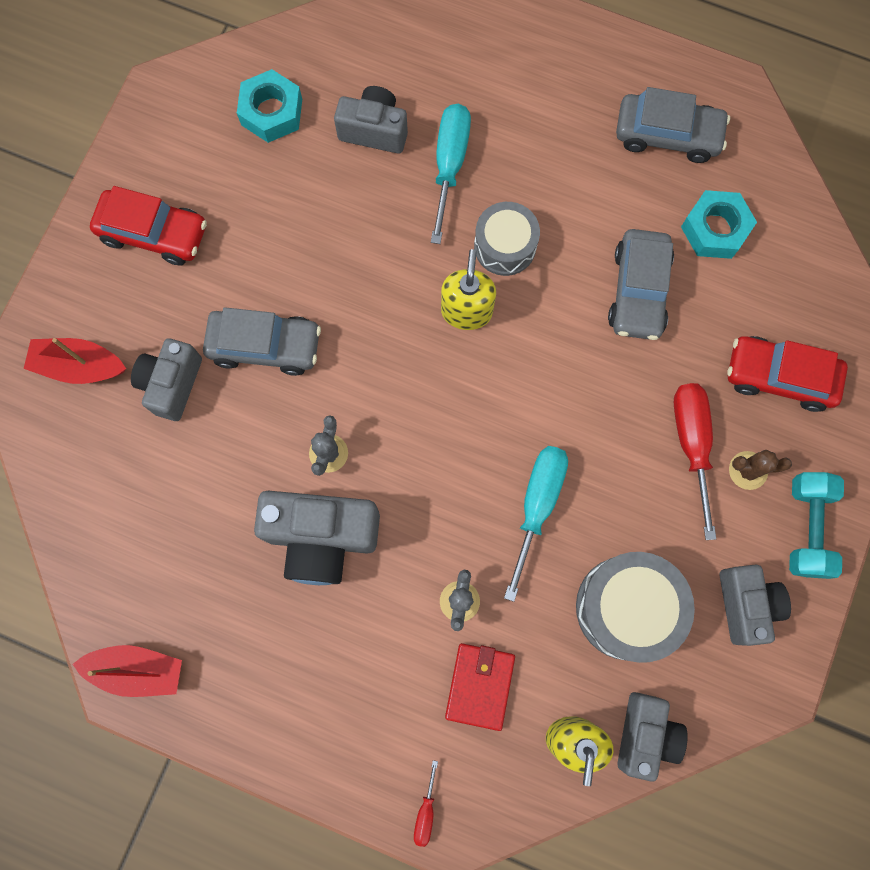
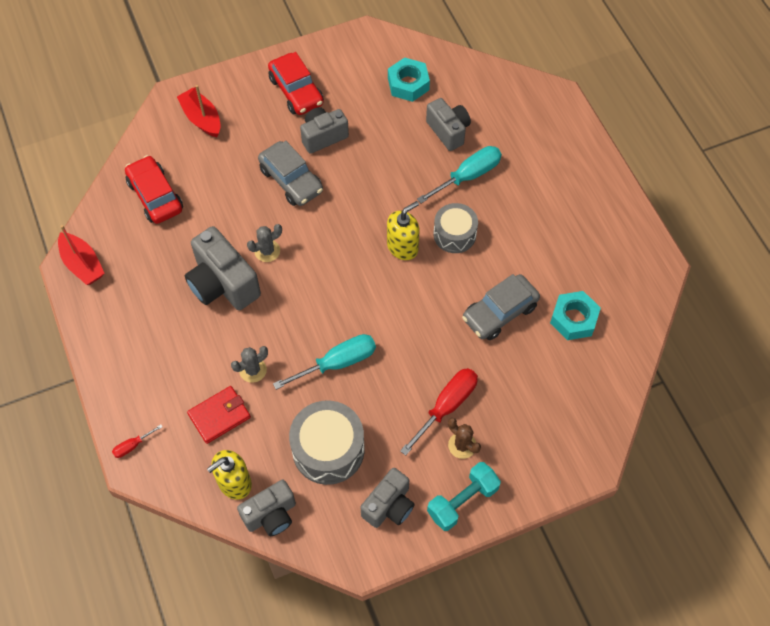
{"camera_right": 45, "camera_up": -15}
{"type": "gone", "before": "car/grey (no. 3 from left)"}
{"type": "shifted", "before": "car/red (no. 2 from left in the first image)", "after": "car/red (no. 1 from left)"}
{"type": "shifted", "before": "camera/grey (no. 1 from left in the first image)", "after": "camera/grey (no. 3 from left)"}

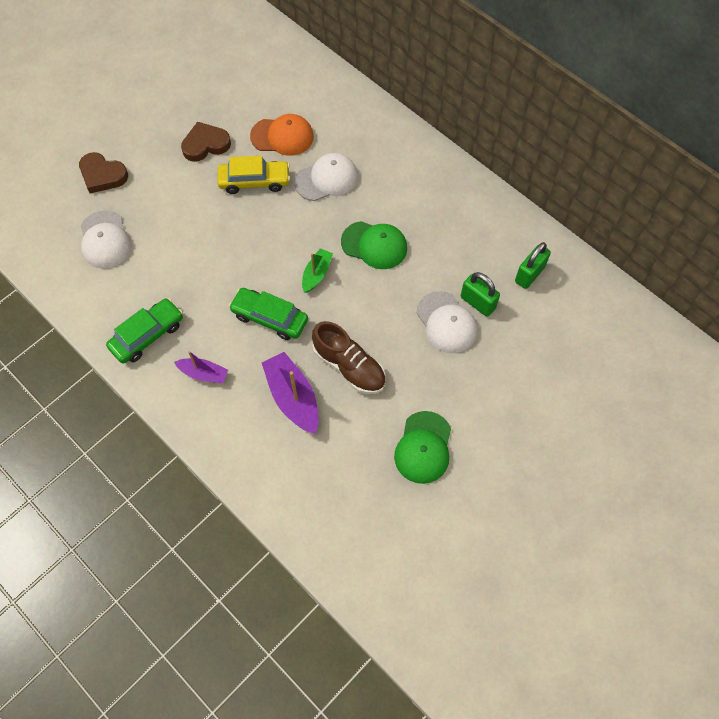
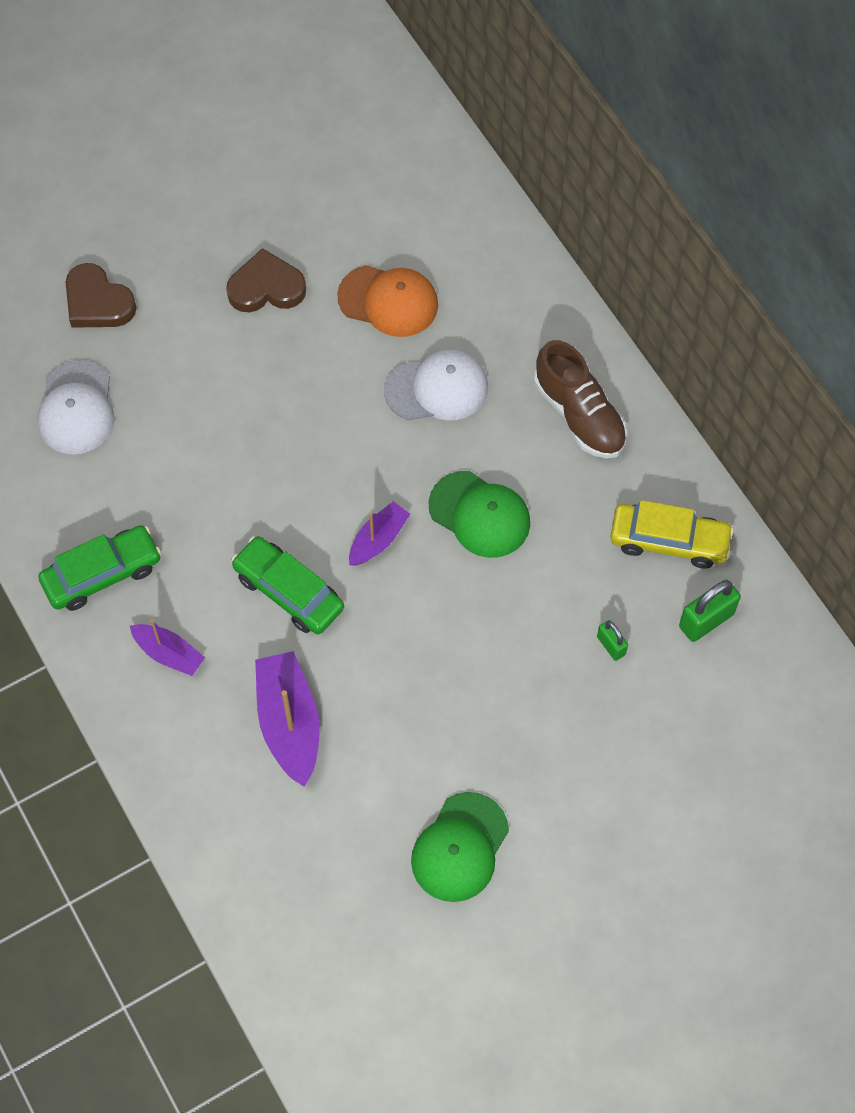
{"camera_right": 15, "camera_up": 0}
{"type": "shifted", "before": "car/yellow"}
{"type": "repainted", "before": "boat/green", "after": "boat/purple (no. 3 from left)"}
{"type": "scaled", "before": "padlock/green (no. 1 from left)", "scale": 0.59}
{"type": "gone", "before": "cap/white (no. 3 from left)"}
{"type": "shifted", "before": "shoe/brown"}

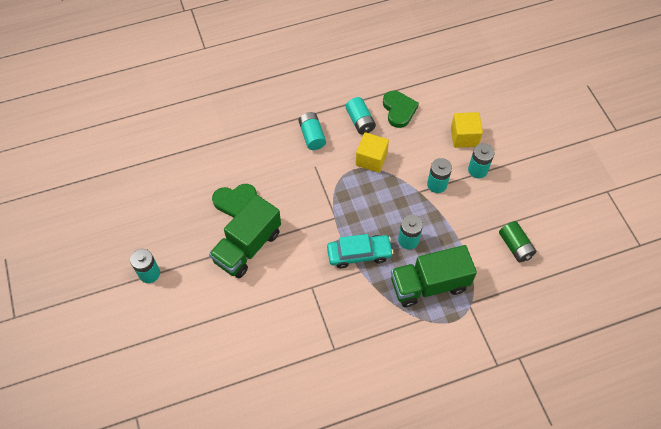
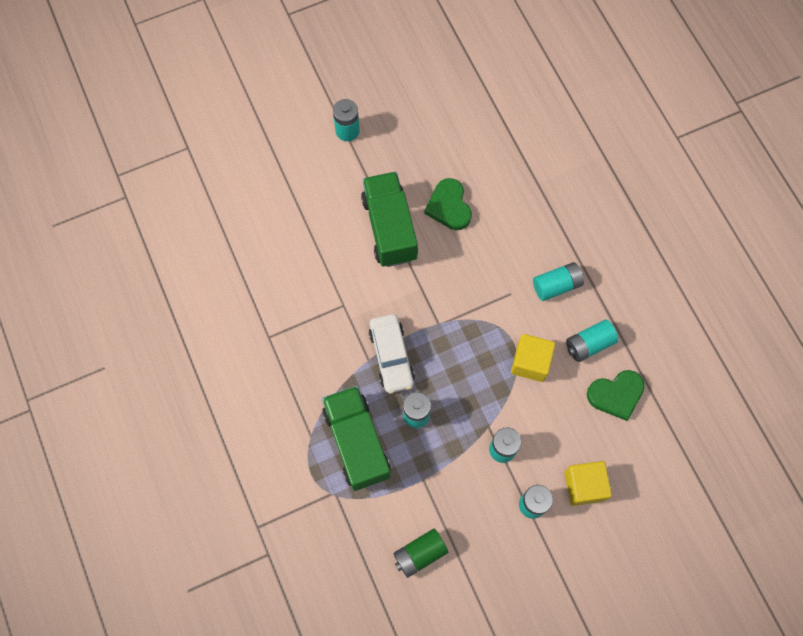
{"camera_right": 85, "camera_up": 10}
{"type": "rotated", "before": "truck/green (no. 1 from left in the first image)", "turn": 45}
{"type": "repainted", "before": "car/turquoise", "after": "car/white"}

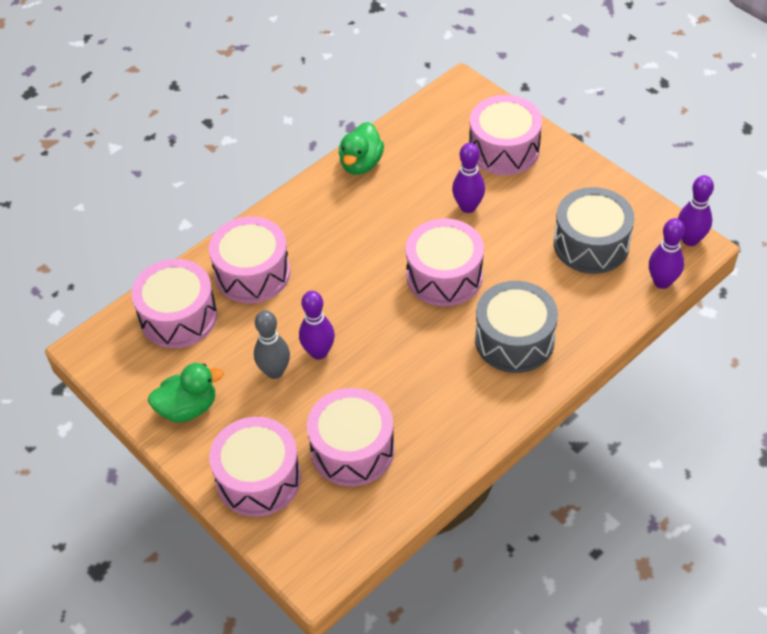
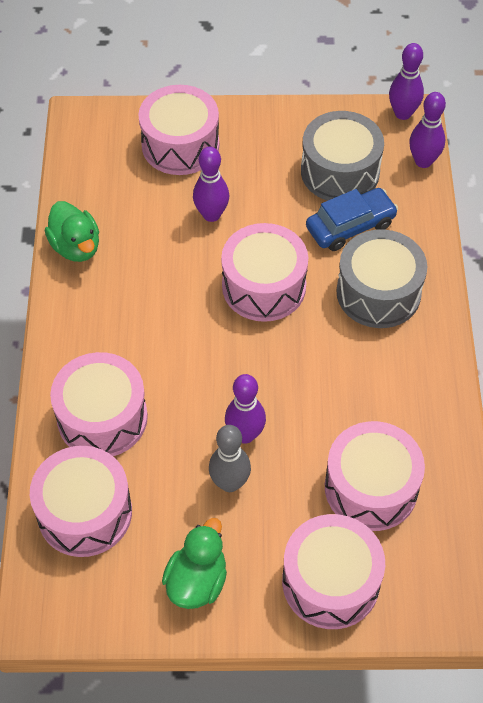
{"camera_right": -50, "camera_up": 5}
{"type": "new", "after": "car/blue"}

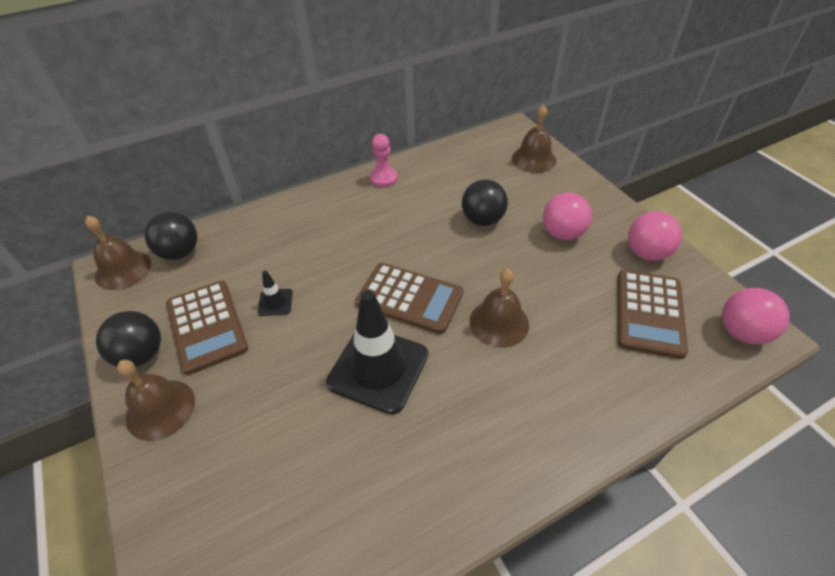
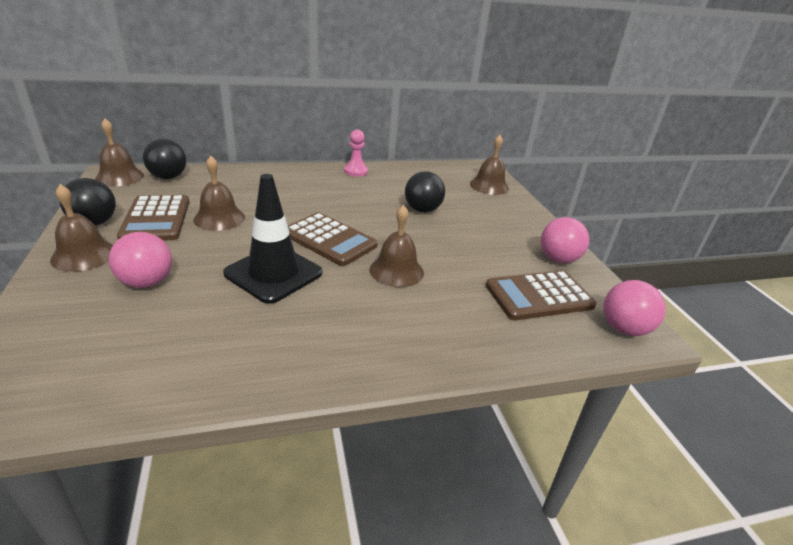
{"camera_right": 10, "camera_up": -15}
{"type": "shifted", "before": "ball/pink (no. 1 from left)"}
{"type": "swapped", "before": "traffic cone/black (no. 1 from left)", "after": "bell/brown (no. 3 from left)"}
{"type": "rotated", "before": "calculator/brown (no. 3 from left)", "turn": 45}

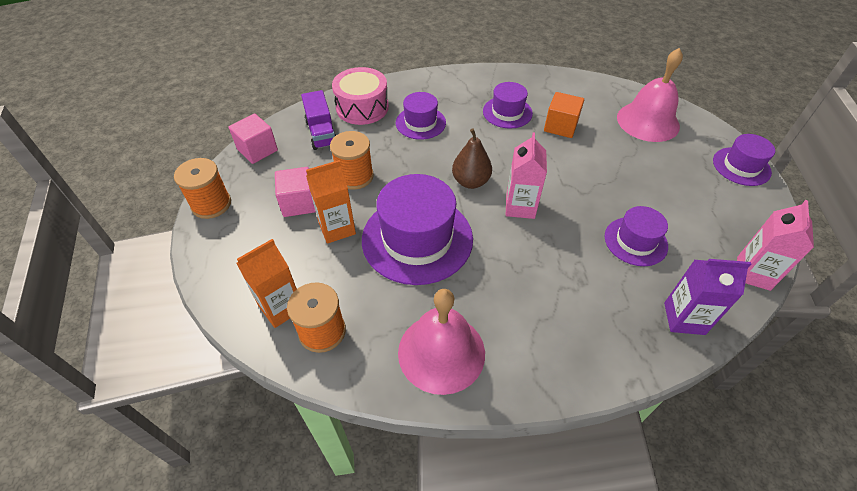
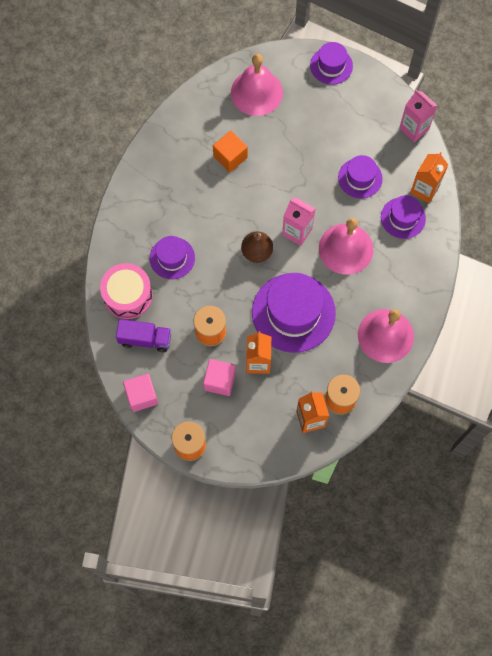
{"camera_right": -65, "camera_up": 20}
{"type": "shifted", "before": "hat/purple (no. 3 from left in the first image)", "after": "hat/purple (no. 5 from left)"}
{"type": "repainted", "before": "carton/purple", "after": "carton/orange (no. 3 from left)"}
{"type": "new", "after": "bell/pink (no. 2 from left)"}

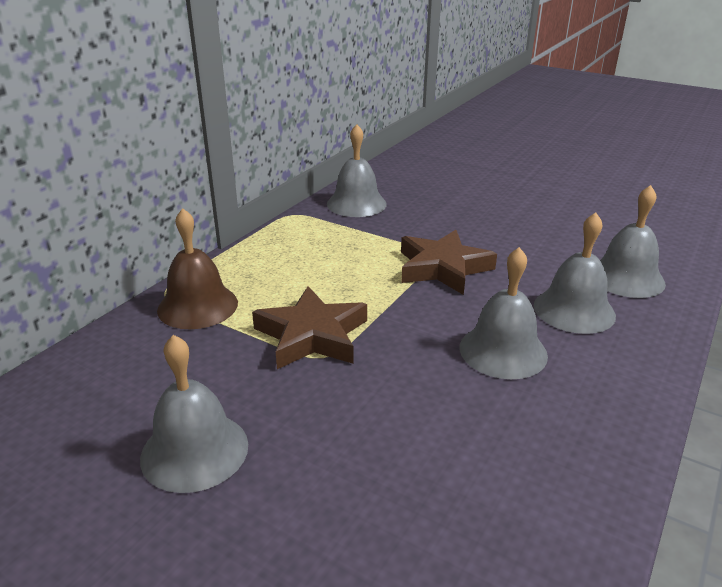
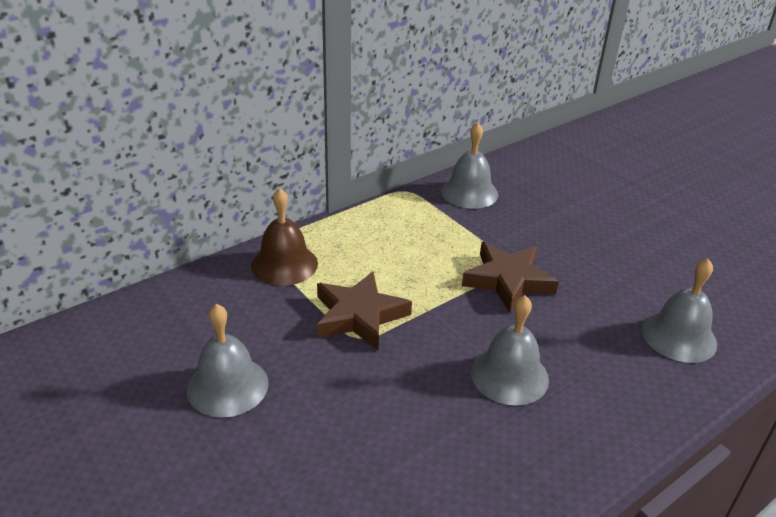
{"camera_right": 20, "camera_up": 5}
{"type": "gone", "before": "bell/grey (no. 4 from left)"}

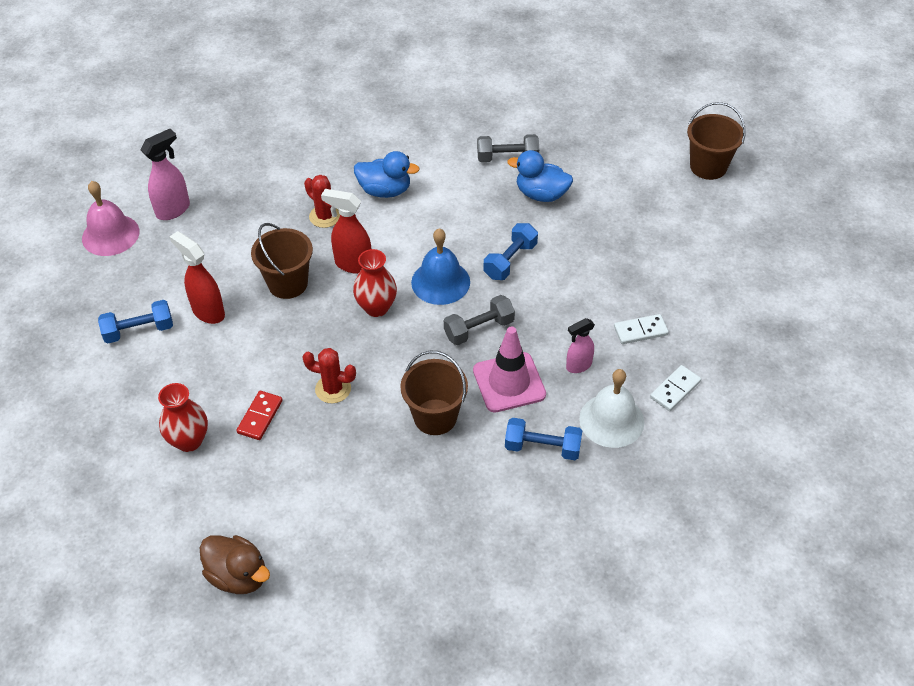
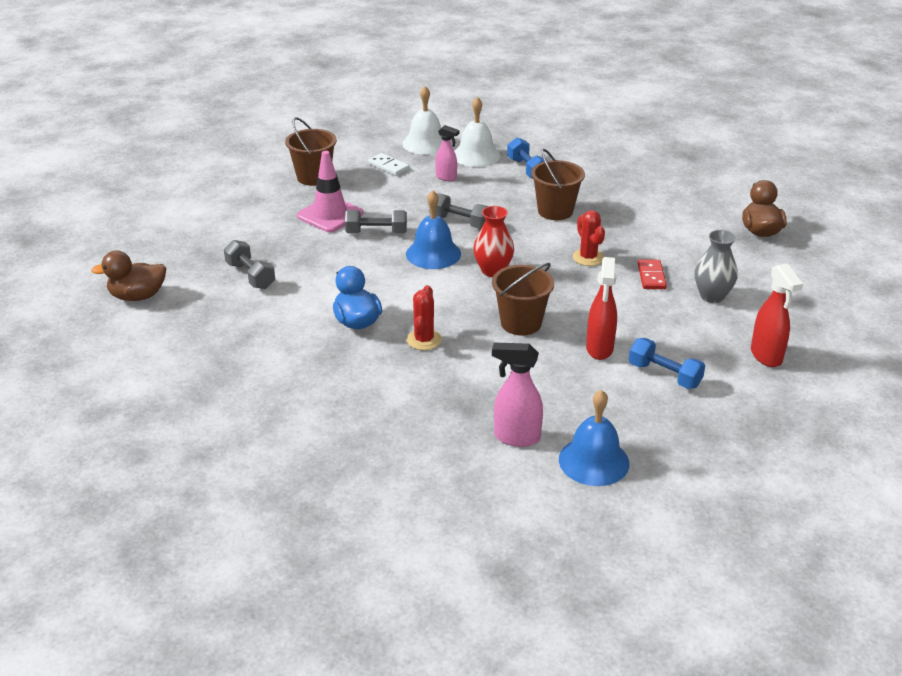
{"camera_right": -125, "camera_up": -15}
{"type": "shifted", "before": "bucket/brown (no. 3 from left in the first image)", "after": "bucket/brown (no. 1 from left)"}
{"type": "gone", "before": "duck/blue (no. 2 from left)"}
{"type": "repainted", "before": "bell/pink", "after": "bell/blue (no. 2 from left)"}
{"type": "shifted", "before": "spray bottle/red (no. 2 from left)"}
{"type": "repainted", "before": "dumbbell/blue (no. 2 from left)", "after": "dumbbell/grey (no. 2 from left)"}
{"type": "shifted", "before": "traffic cone/pink"}
{"type": "swapped", "before": "domino/white (no. 2 from left)", "after": "bell/white (no. 1 from left)"}
{"type": "repainted", "before": "vase/red (no. 1 from left)", "after": "vase/grey"}
{"type": "rotated", "before": "domino/red", "turn": -75}
{"type": "new", "after": "duck/brown (no. 1 from left)"}

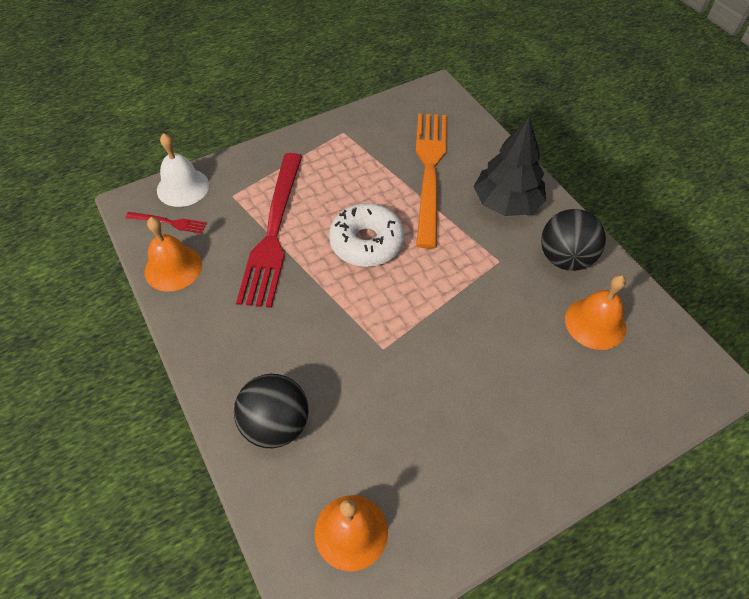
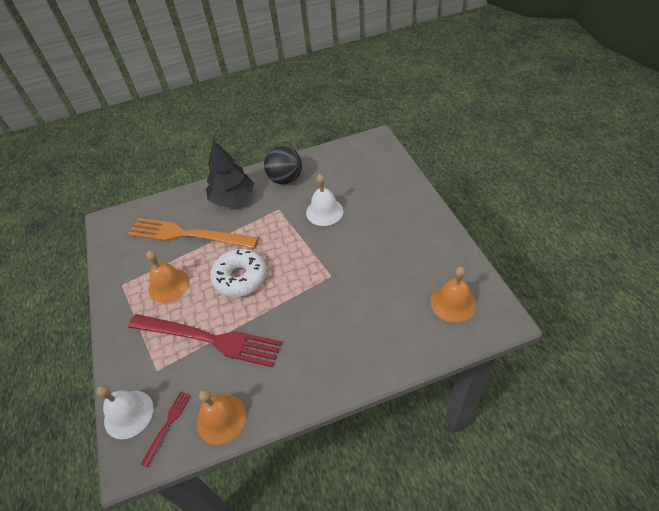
{"camera_right": -75, "camera_up": -5}
{"type": "shifted", "before": "bell/orange (no. 3 from left in the first image)", "after": "bell/orange (no. 1 from left)"}
{"type": "gone", "before": "ball/black (no. 1 from left)"}
{"type": "new", "after": "bell/white (no. 2 from left)"}

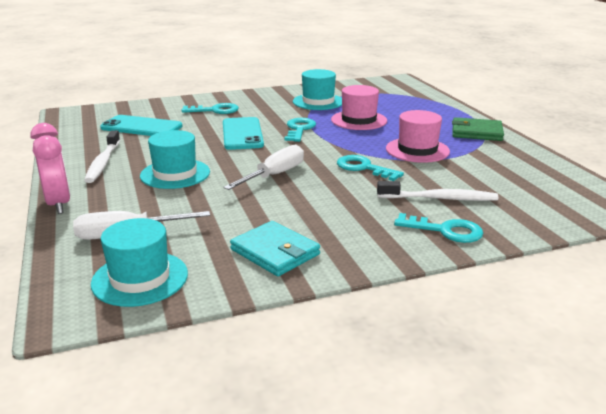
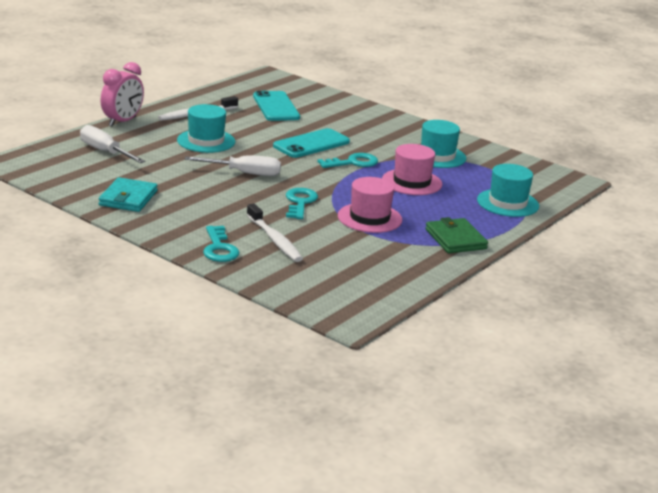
{"camera_right": 55, "camera_up": 0}
{"type": "gone", "before": "key/turquoise (no. 1 from left)"}
{"type": "shifted", "before": "hat/turquoise (no. 1 from left in the first image)", "after": "hat/turquoise (no. 3 from left)"}

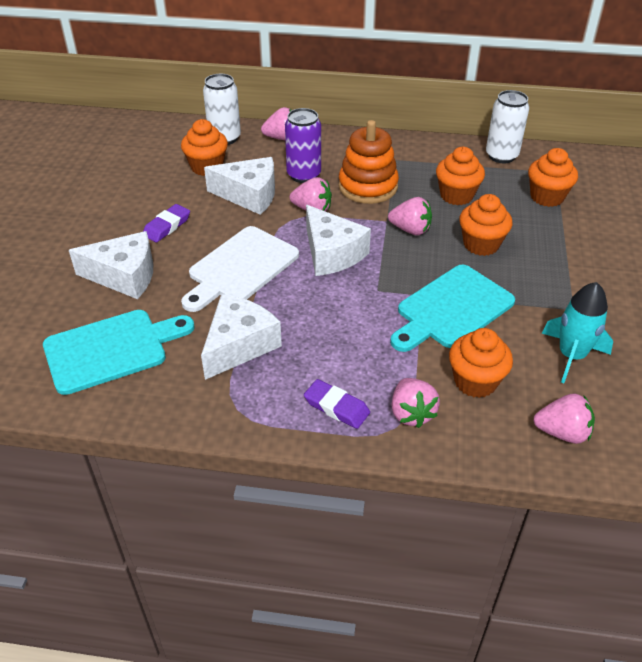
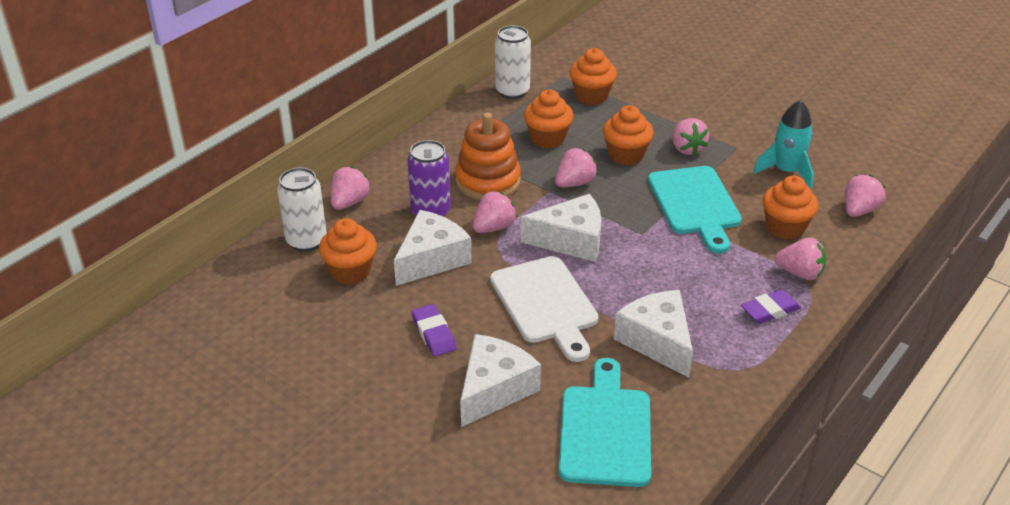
{"camera_right": -60, "camera_up": -5}
{"type": "new", "after": "strawberry/pink (no. 4 from left)"}

